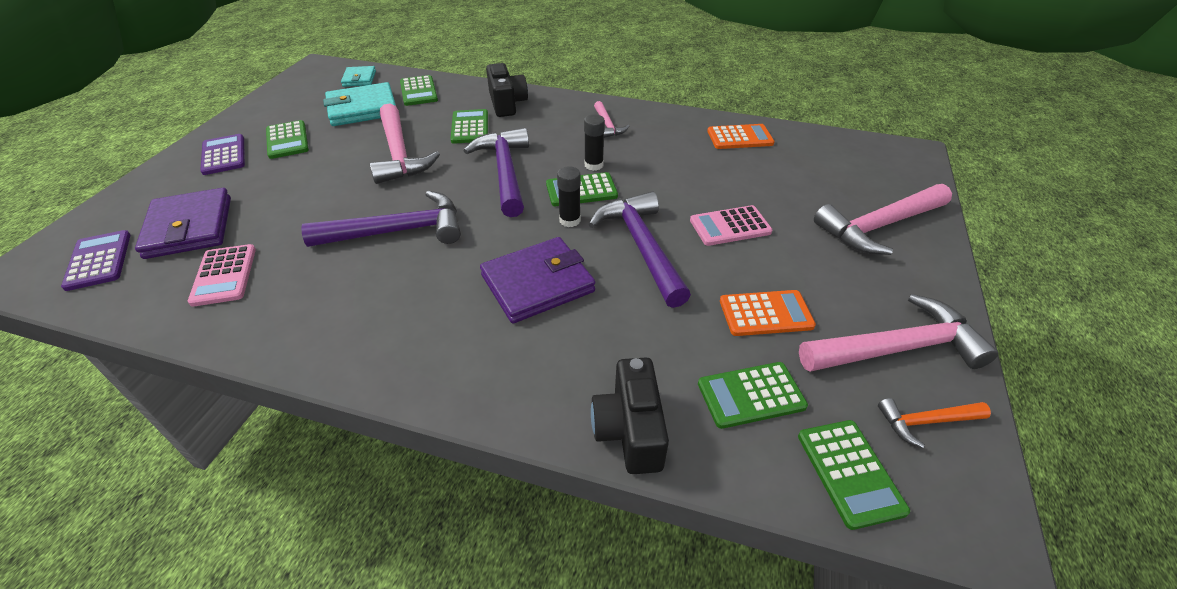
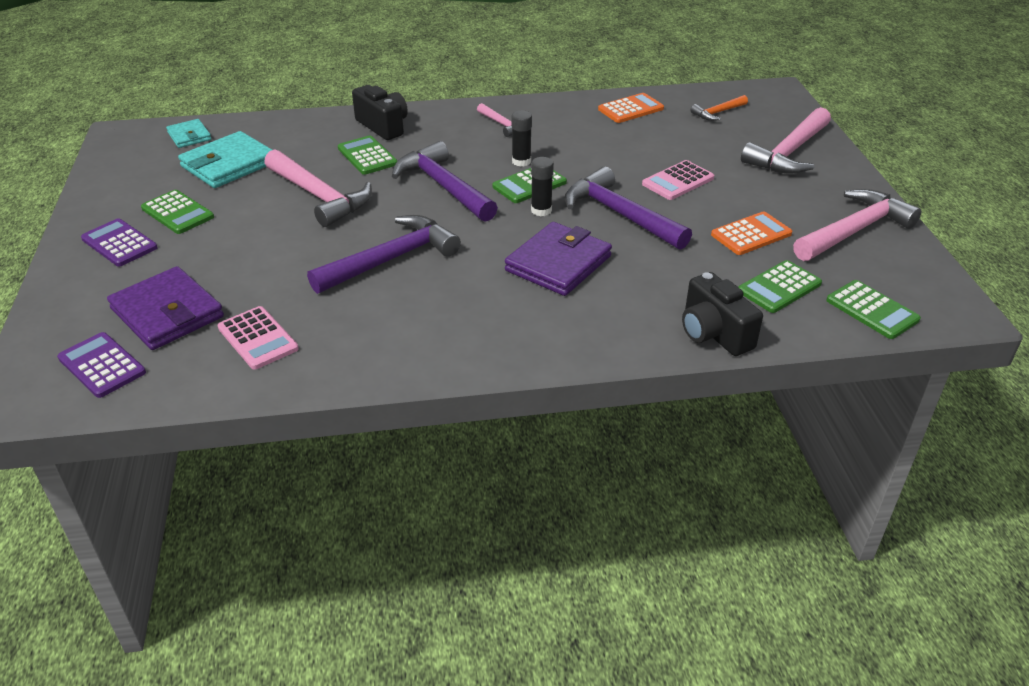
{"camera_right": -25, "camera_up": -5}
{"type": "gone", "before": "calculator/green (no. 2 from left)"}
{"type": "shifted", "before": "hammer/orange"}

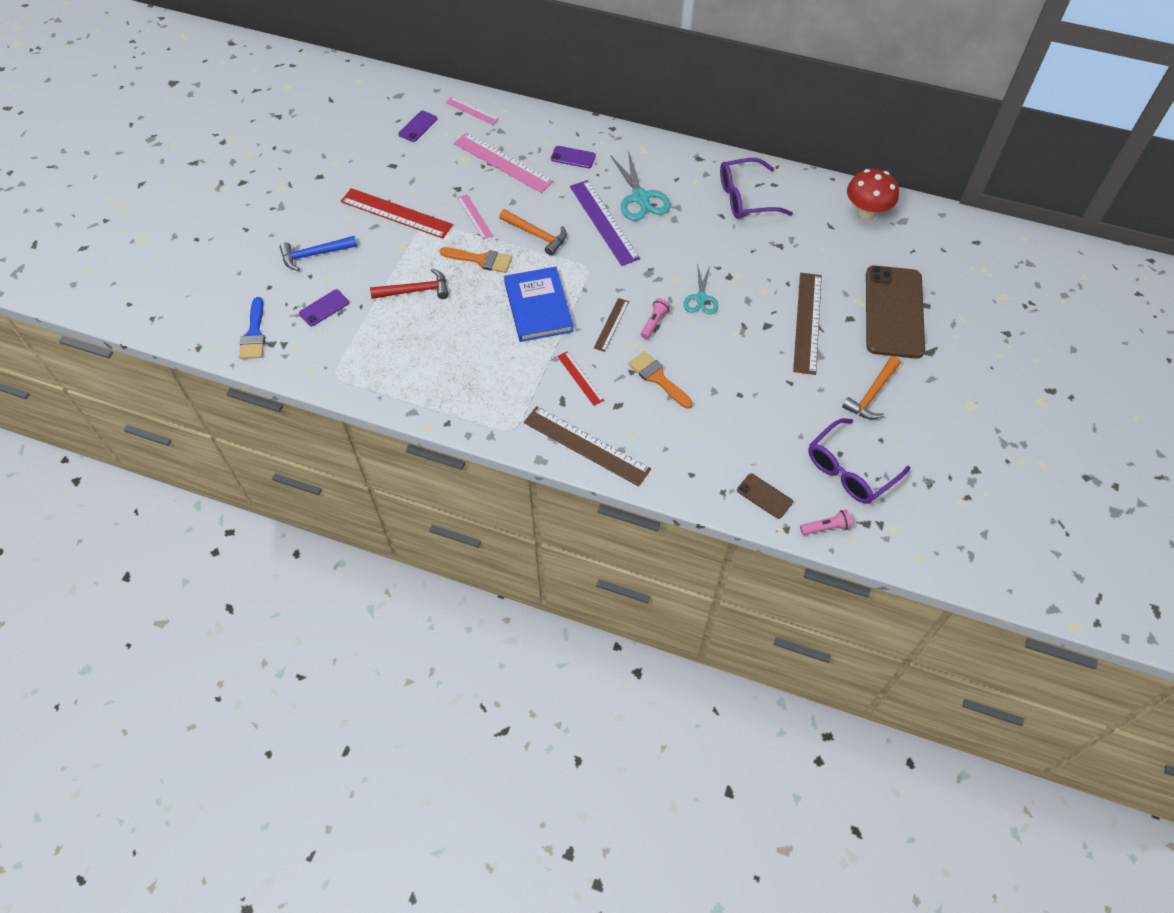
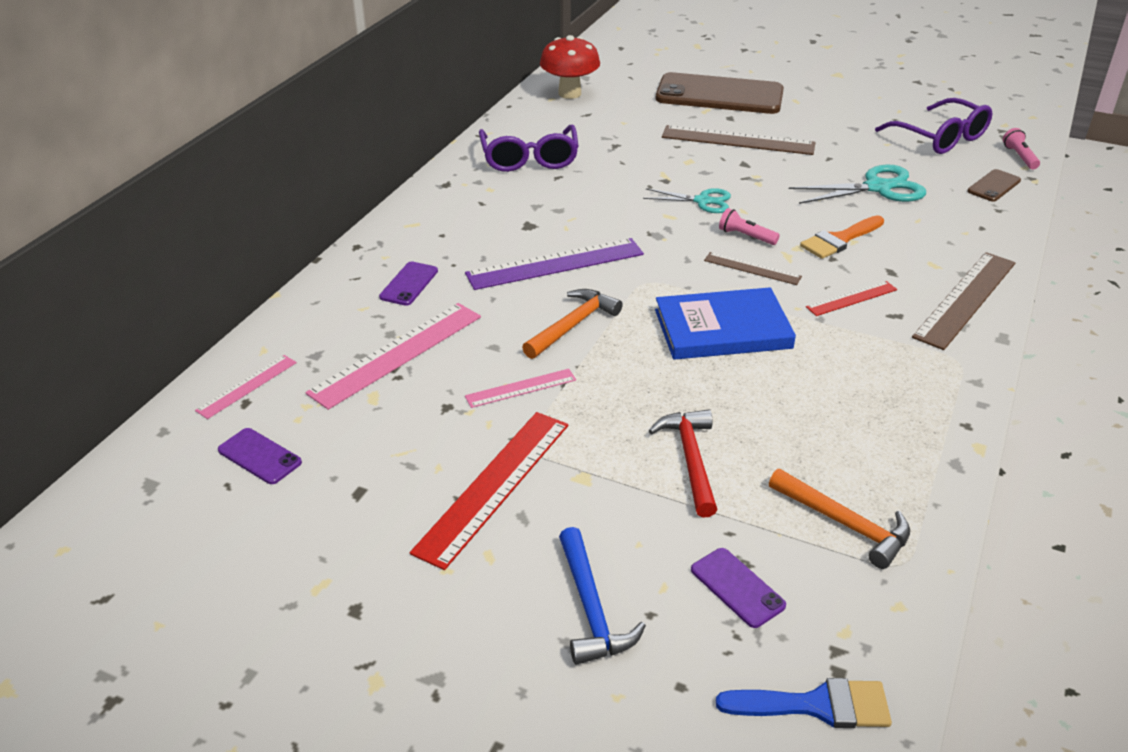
{"camera_right": -85, "camera_up": -20}
{"type": "shifted", "before": "scissors/turquoise (no. 1 from left in the first image)", "after": "scissors/turquoise (no. 2 from left)"}
{"type": "gone", "before": "brush/orange (no. 1 from left)"}
{"type": "shifted", "before": "hammer/orange (no. 2 from left)"}

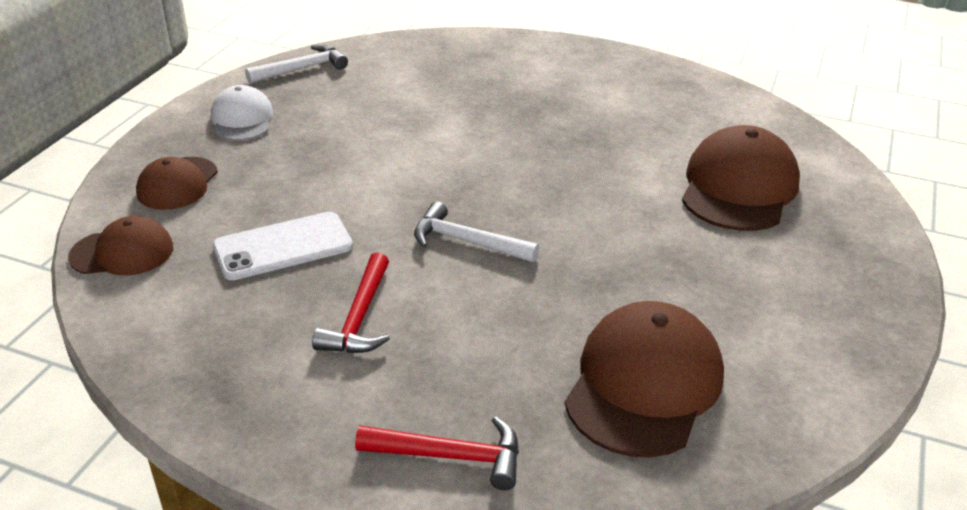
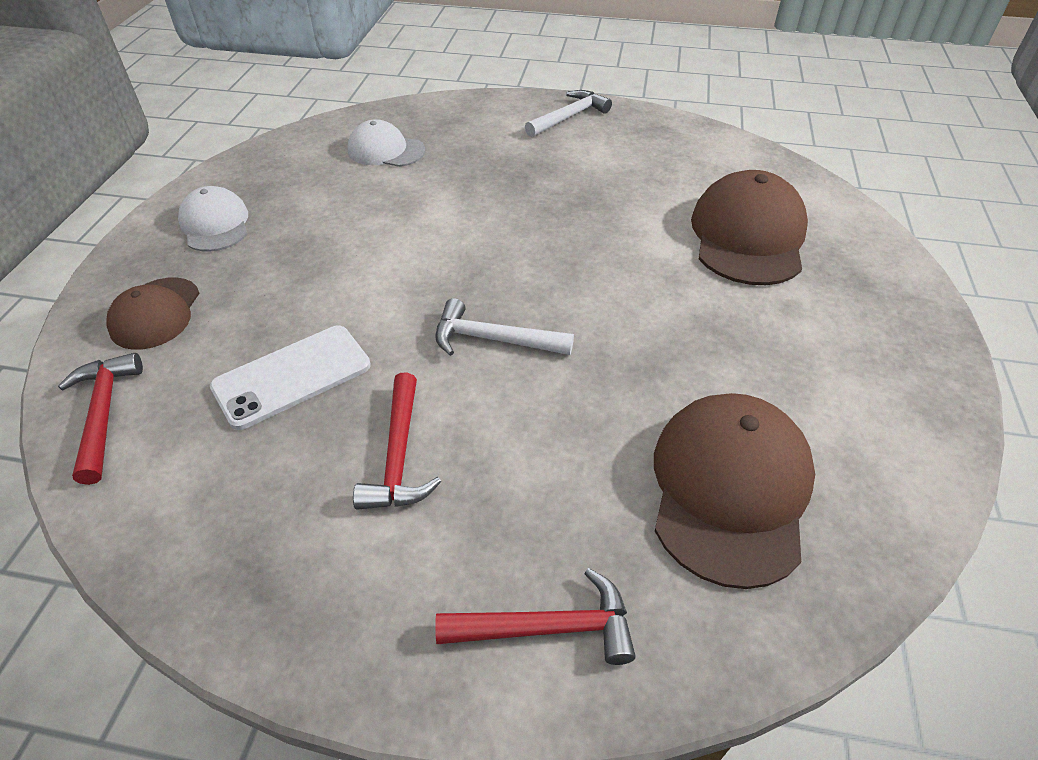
{"camera_right": -10, "camera_up": 10}
{"type": "shifted", "before": "hammer/white (no. 1 from left in the first image)", "after": "hammer/white (no. 2 from left)"}
{"type": "swapped", "before": "cap/brown (no. 1 from left)", "after": "hammer/red (no. 1 from left)"}
{"type": "new", "after": "cap/white (no. 2 from left)"}

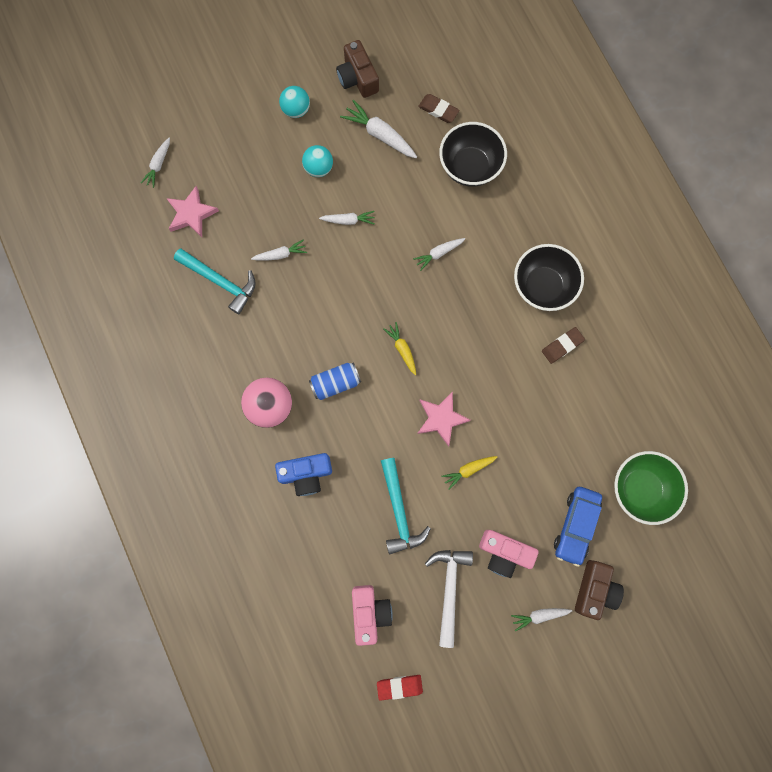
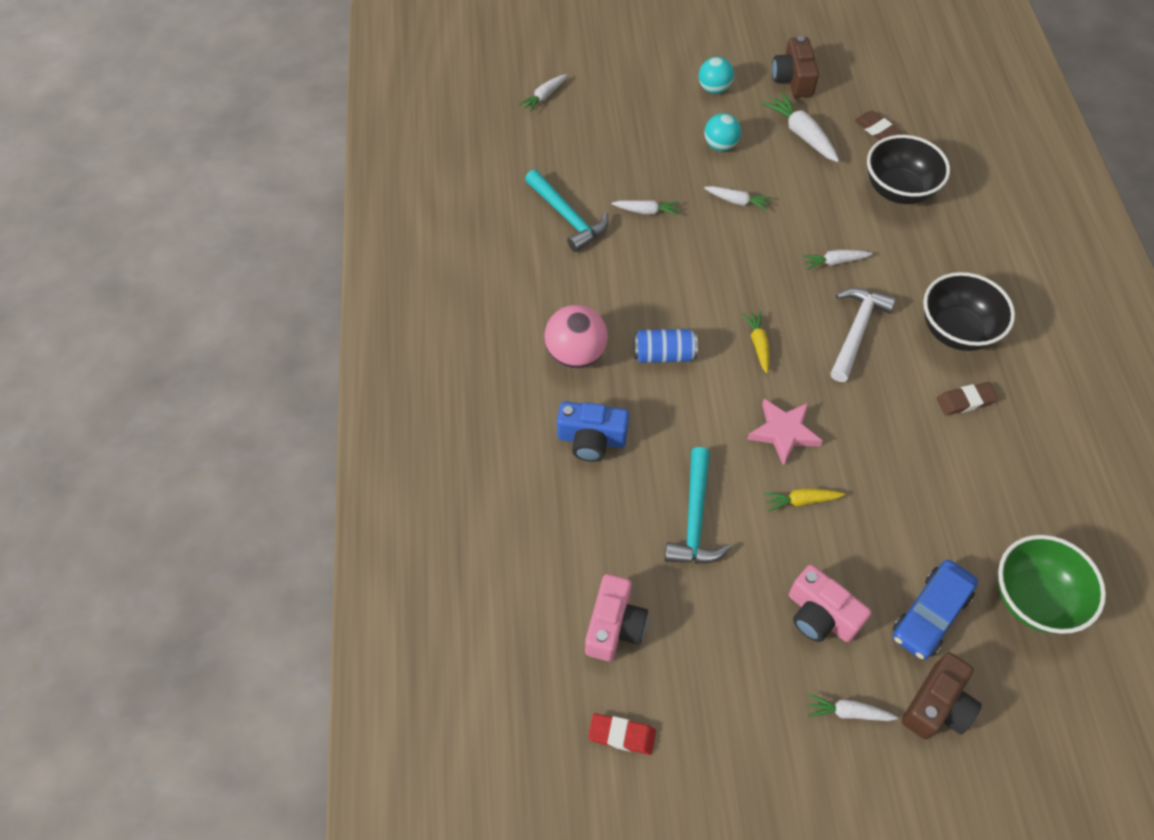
{"camera_right": 20, "camera_up": -20}
{"type": "gone", "before": "star/pink (no. 1 from left)"}
{"type": "shifted", "before": "hammer/white"}

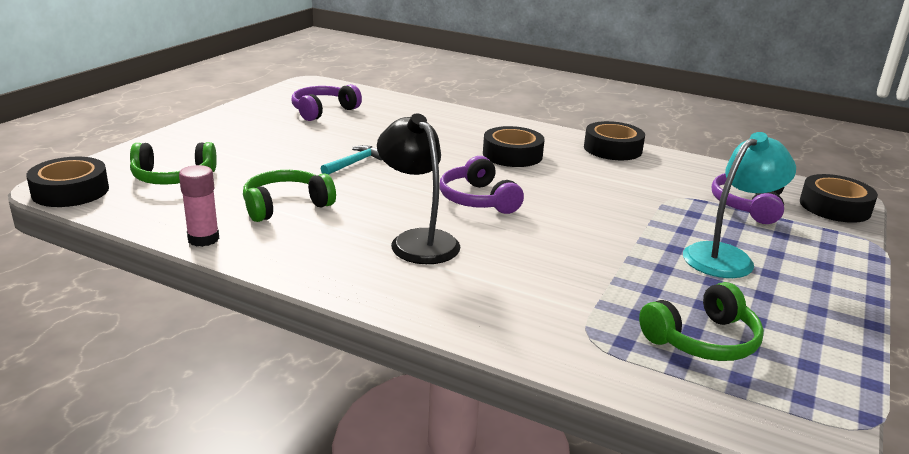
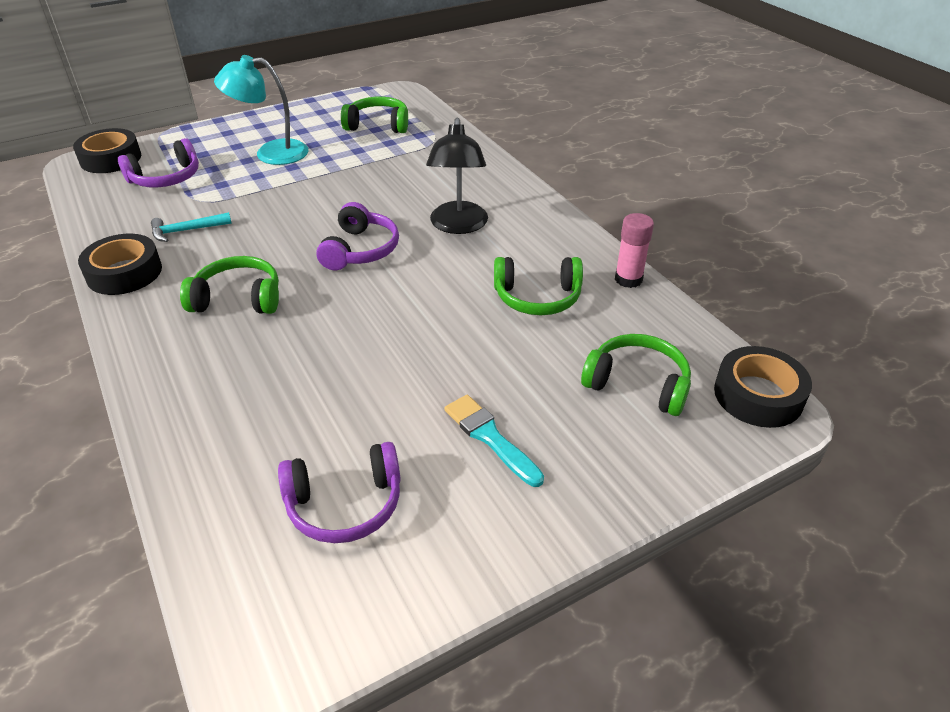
{"camera_right": -145, "camera_up": 15}
{"type": "swapped", "before": "tape/black (no. 2 from left)", "after": "headphones/green (no. 1 from left)"}
{"type": "shifted", "before": "hammer/turquoise"}
{"type": "new", "after": "brush/turquoise"}

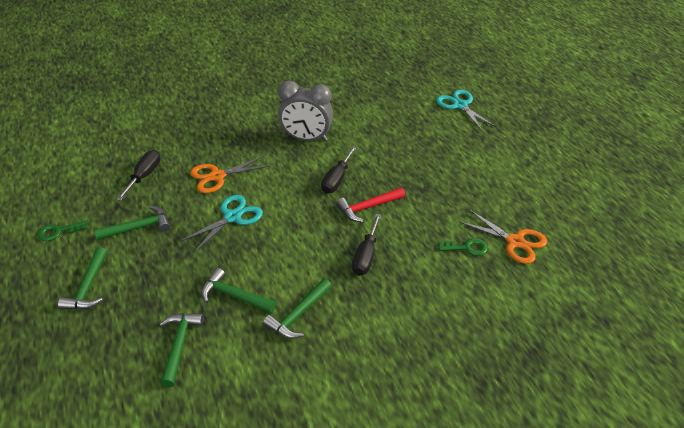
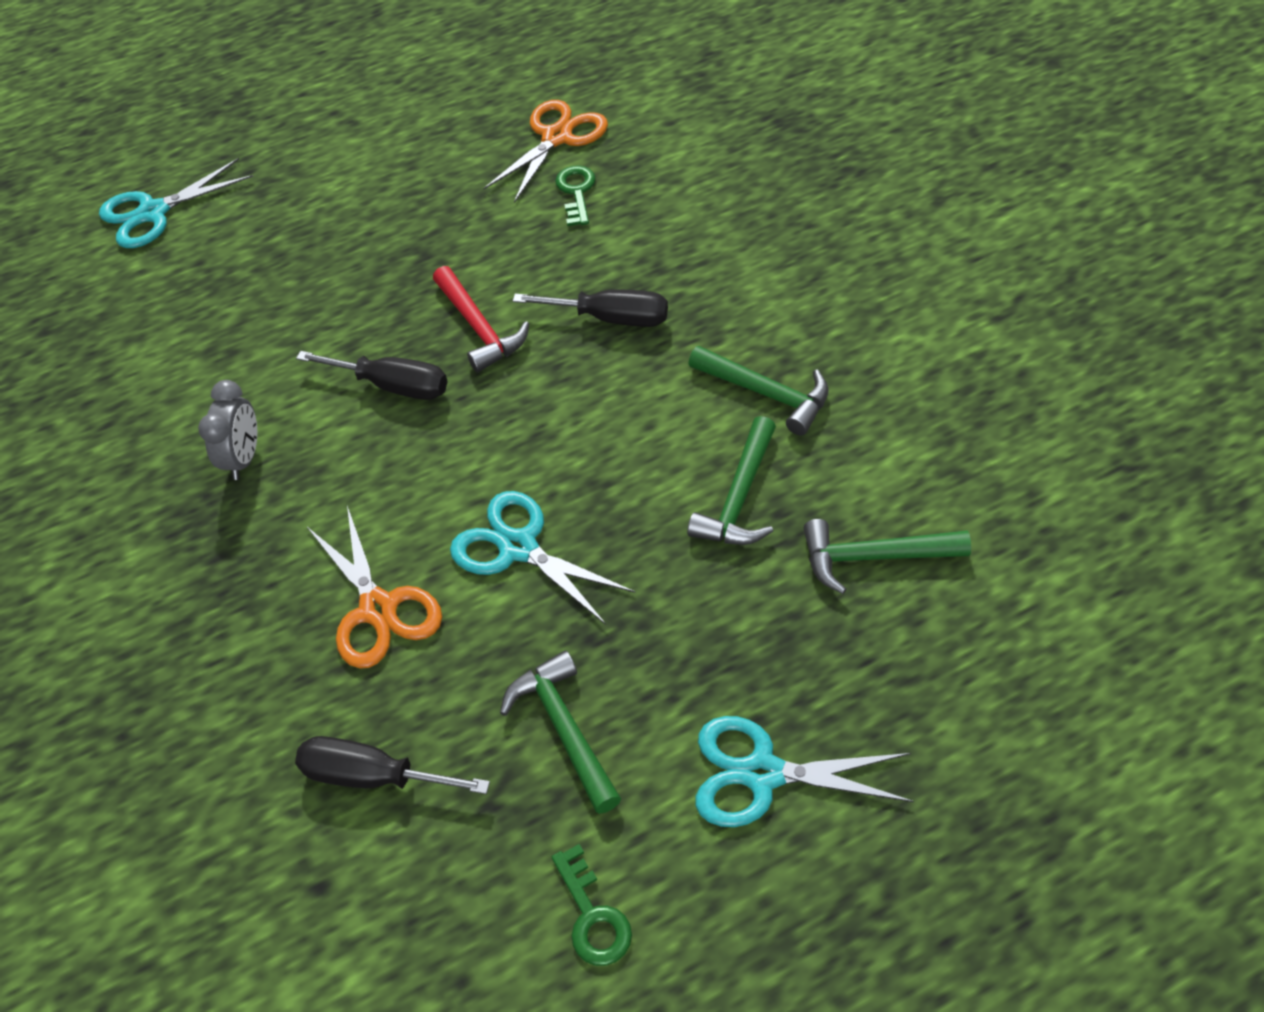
{"camera_right": -90, "camera_up": 10}
{"type": "scaled", "before": "clock/grey", "scale": 0.57}
{"type": "swapped", "before": "hammer/green (no. 1 from left)", "after": "scissors/turquoise (no. 3 from left)"}

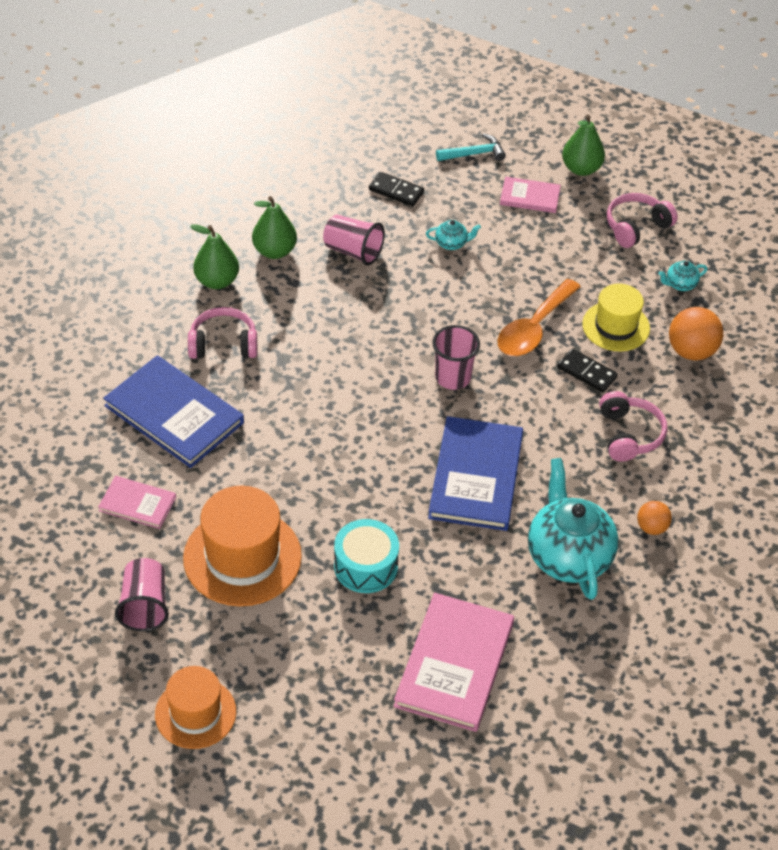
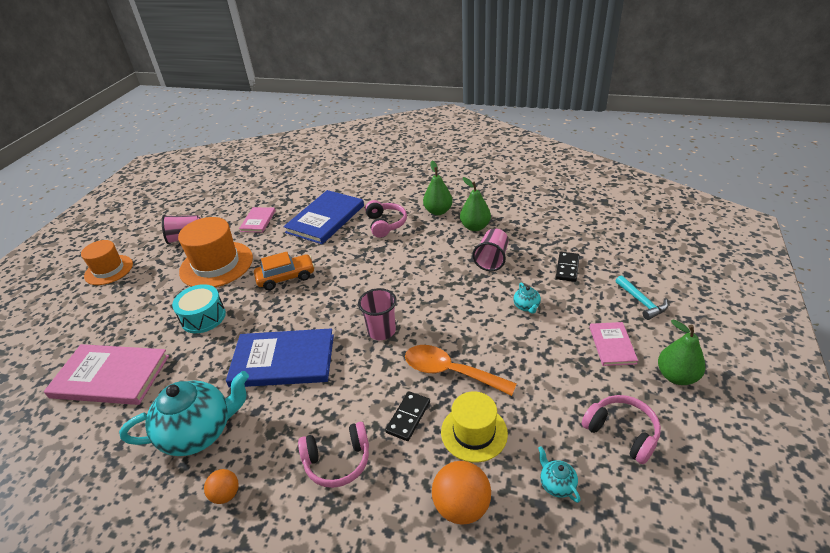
{"camera_right": 85, "camera_up": -10}
{"type": "new", "after": "car/orange"}

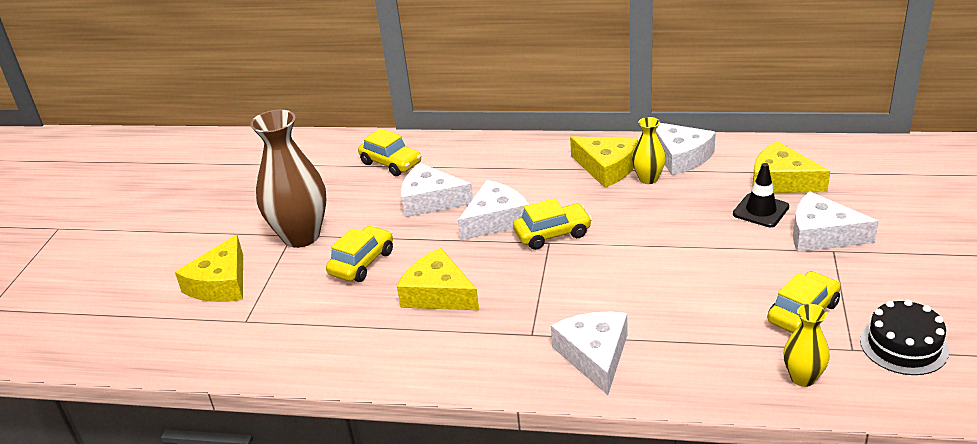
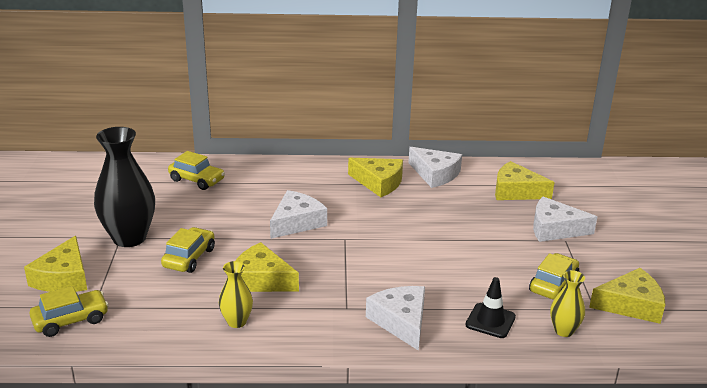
{"camera_right": -15, "camera_up": -5}
{"type": "repainted", "before": "vase/brown", "after": "vase/black"}
{"type": "shifted", "before": "vase/yellow (no. 1 from left)"}
{"type": "gone", "before": "cheese/white (no. 1 from left)"}
{"type": "shifted", "before": "traffic cone/black"}
{"type": "shifted", "before": "car/yellow (no. 3 from left in the first image)", "after": "car/yellow (no. 1 from left)"}
{"type": "swapped", "before": "cake/black", "after": "cheese/yellow (no. 5 from left)"}

